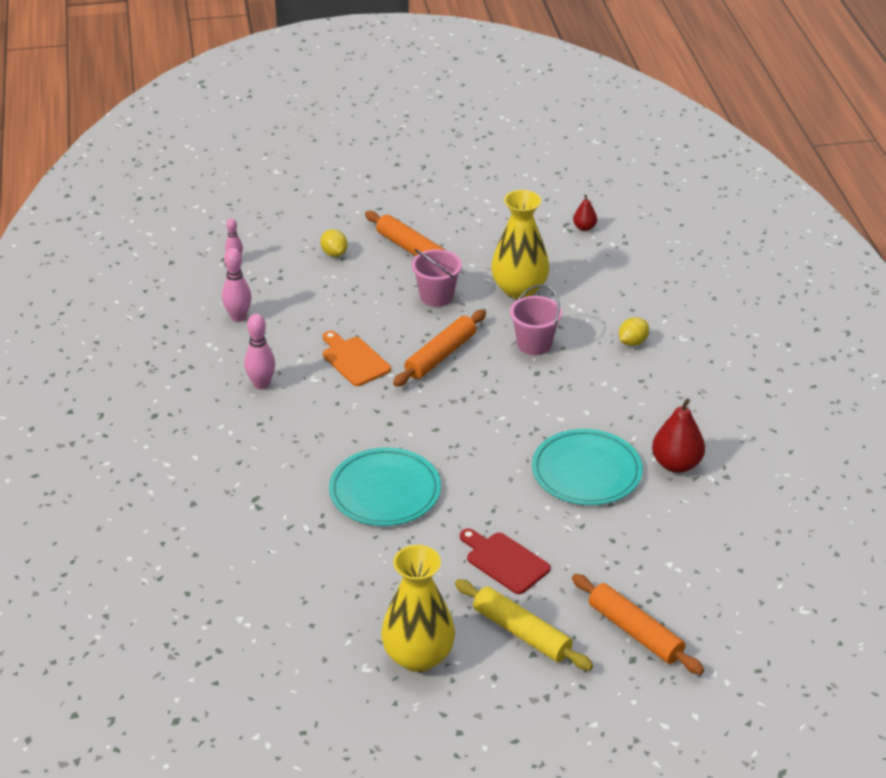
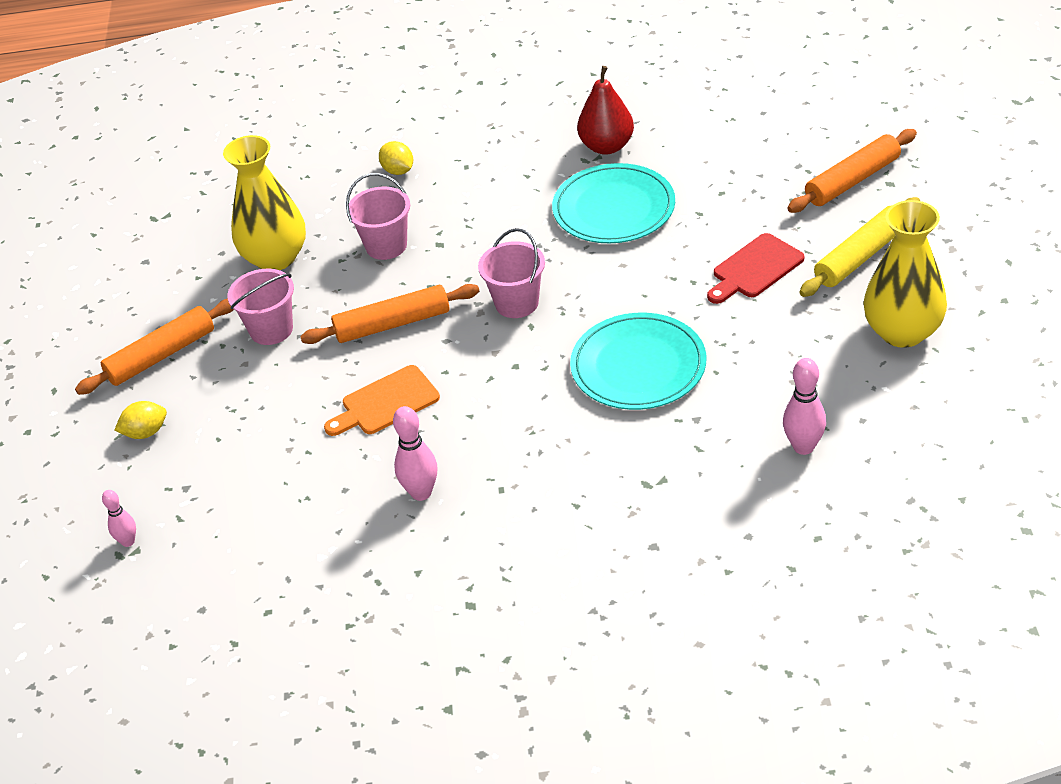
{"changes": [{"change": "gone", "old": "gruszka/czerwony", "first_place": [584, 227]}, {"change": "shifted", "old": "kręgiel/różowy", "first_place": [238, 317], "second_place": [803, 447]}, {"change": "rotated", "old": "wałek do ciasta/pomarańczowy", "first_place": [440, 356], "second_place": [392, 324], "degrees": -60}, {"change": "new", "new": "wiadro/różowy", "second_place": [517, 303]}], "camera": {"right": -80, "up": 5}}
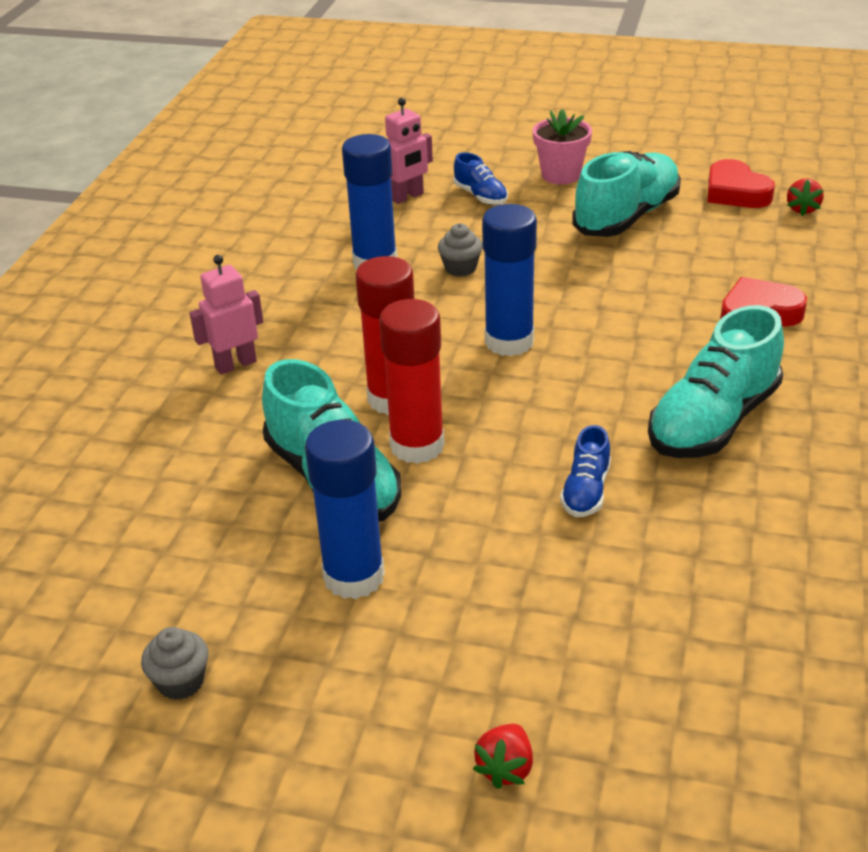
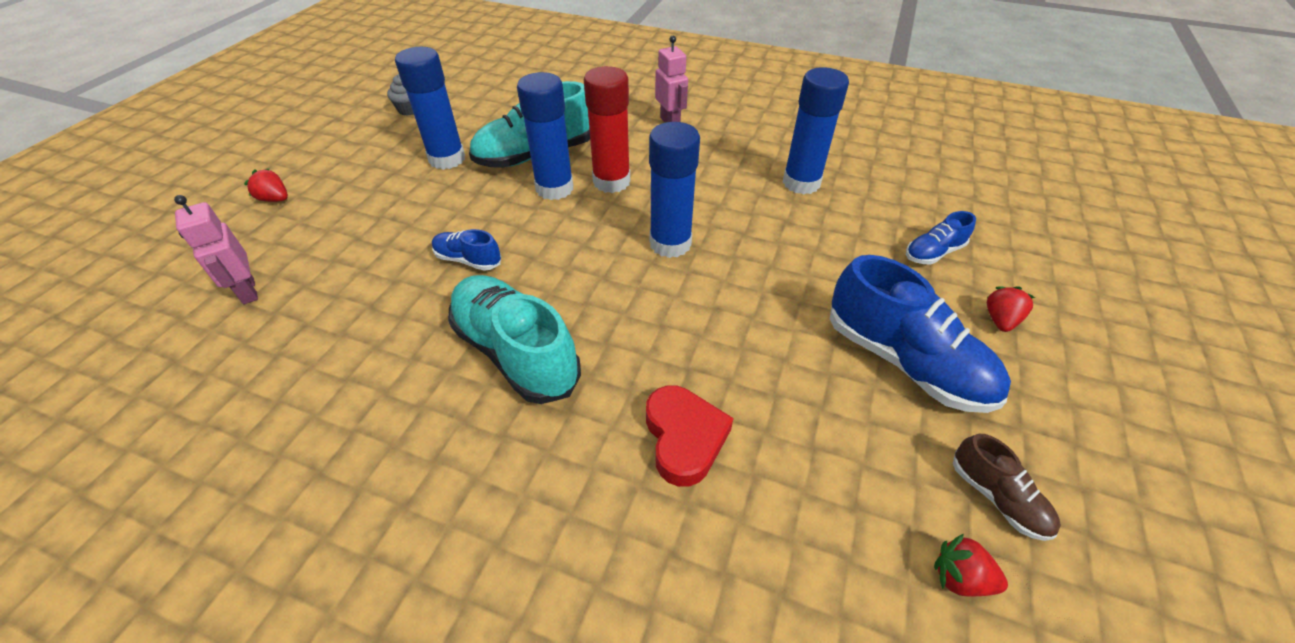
{"changes": [{"change": "shifted", "old": "robot/różowy", "first_place": [407, 197], "second_place": [248, 291]}, {"change": "swapped", "old": "doniczka/różowy", "new": "truskawka/czerwony", "first_place": [561, 175], "second_place": [1000, 320]}, {"change": "repainted", "old": "but/turkusowy", "new": "but/niebieski", "first_place": [626, 217], "second_place": [905, 361]}, {"change": "swapped", "old": "serce/czerwony", "new": "but/brązowy", "first_place": [735, 192], "second_place": [997, 497]}, {"change": "gone", "old": "muffinka/szary", "first_place": [460, 268]}, {"change": "repainted", "old": "klej w sztyfcie/czerwony", "new": "klej w sztyfcie/niebieski", "first_place": [417, 446], "second_place": [554, 188]}], "camera": {"right": 95, "up": 10}}
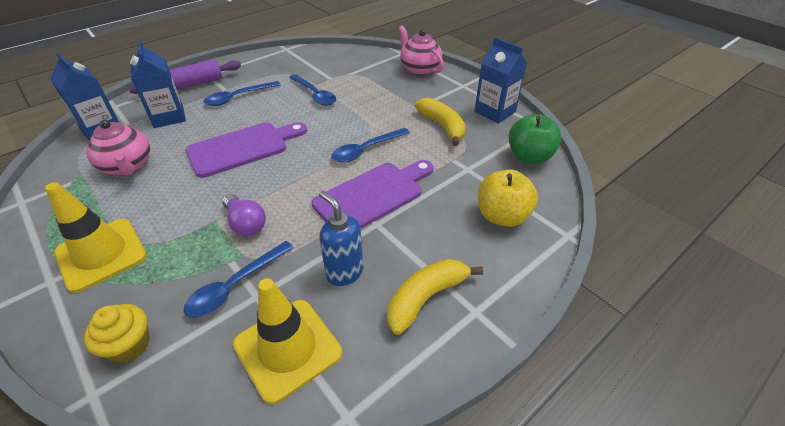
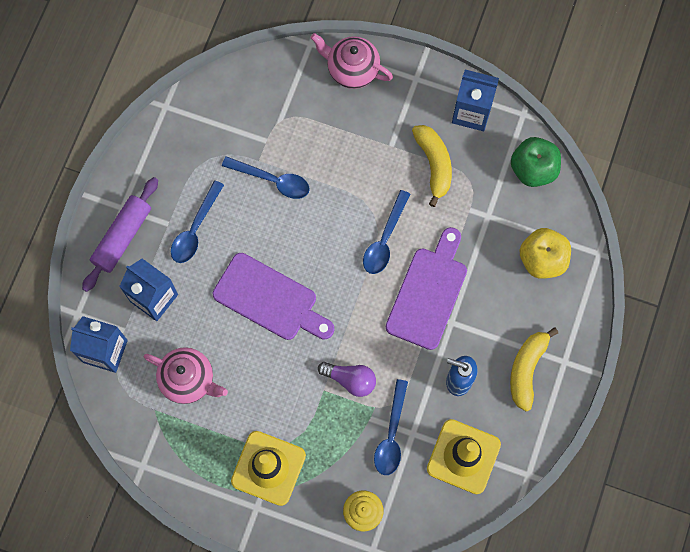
{"changes": [{"change": "rotated", "old": "banan/żółty", "first_place": [442, 126], "second_place": [434, 165], "degrees": 45}, {"change": "rotated", "old": "deska do krojenia/fioletowy", "first_place": [242, 148], "second_place": [270, 299], "degrees": 90}], "camera": {"right": -30, "up": 30}}
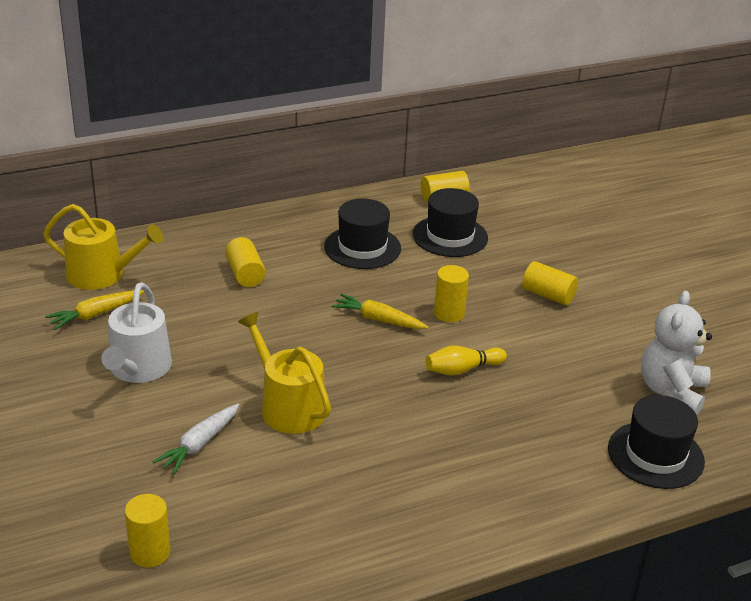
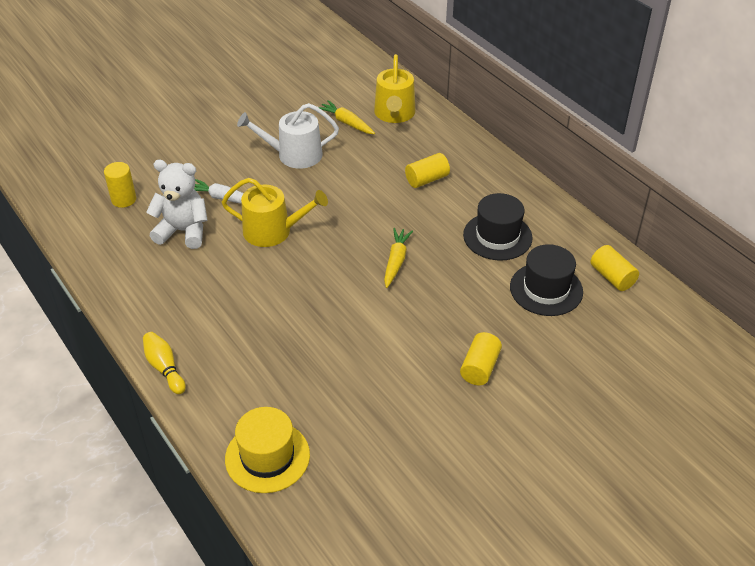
{"changes": [{"change": "gone", "old": "walec/żółty", "first_place": [449, 313]}, {"change": "shifted", "old": "miś/biały", "first_place": [671, 392], "second_place": [183, 231]}, {"change": "rotated", "old": "konewka/żółty", "first_place": [288, 406], "second_place": [273, 231], "degrees": 60}, {"change": "shifted", "old": "kręgiel/żółty", "first_place": [462, 369], "second_place": [164, 368]}, {"change": "repainted", "old": "kapelusz/czarny", "new": "kapelusz/żółty", "first_place": [655, 455], "second_place": [267, 457]}], "camera": {"right": 80, "up": 10}}
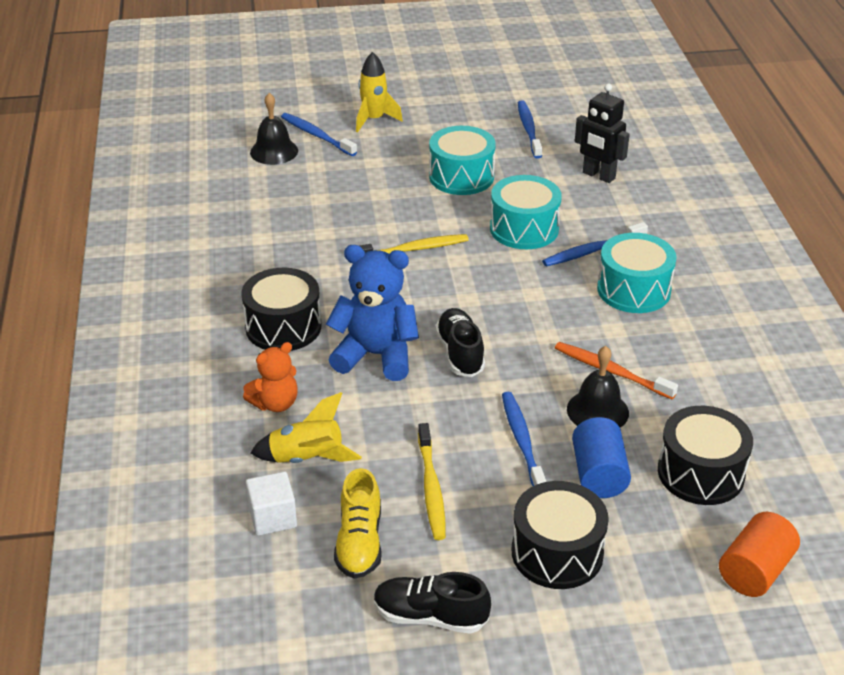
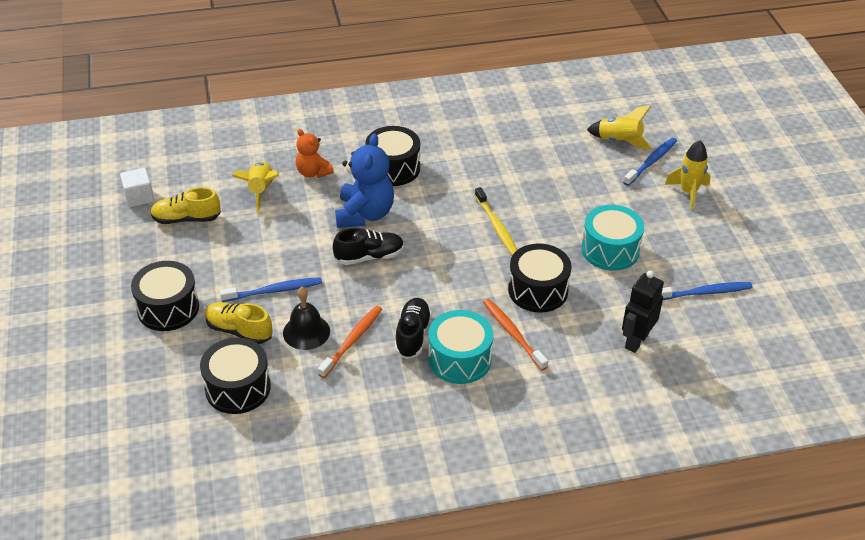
{"changes": [{"change": "swapped", "old": "dzwonek/czarny", "new": "rakieta/żółty", "first_place": [274, 151], "second_place": [619, 141]}, {"change": "repainted", "old": "bęben/turkusowy", "new": "bęben/czarny", "first_place": [524, 229], "second_place": [538, 290]}, {"change": "repainted", "old": "szczoteczka do zębów/niebieski", "new": "szczoteczka do zębów/pomarańczowy", "first_place": [592, 251], "second_place": [512, 333]}, {"change": "swapped", "old": "walec/niebieski", "new": "but/żółty", "first_place": [599, 474], "second_place": [239, 331]}, {"change": "gone", "old": "szczoteczka do zębów/żółty", "first_place": [431, 488]}, {"change": "shifted", "old": "sześcian/biały", "first_place": [273, 517], "second_place": [139, 197]}, {"change": "gone", "old": "walec/pomarańczowy", "first_place": [755, 571]}, {"change": "shifted", "old": "but/czarny", "first_place": [430, 616], "second_place": [412, 335]}], "camera": {"right": 85, "up": 5}}
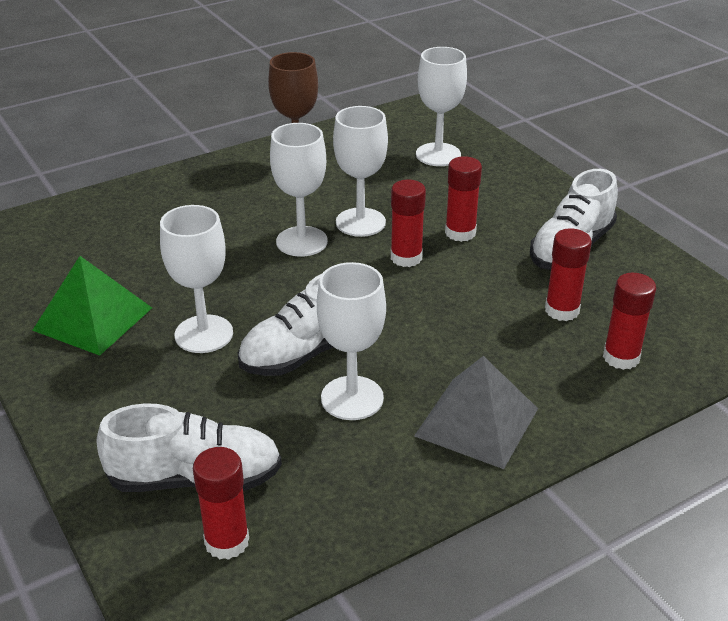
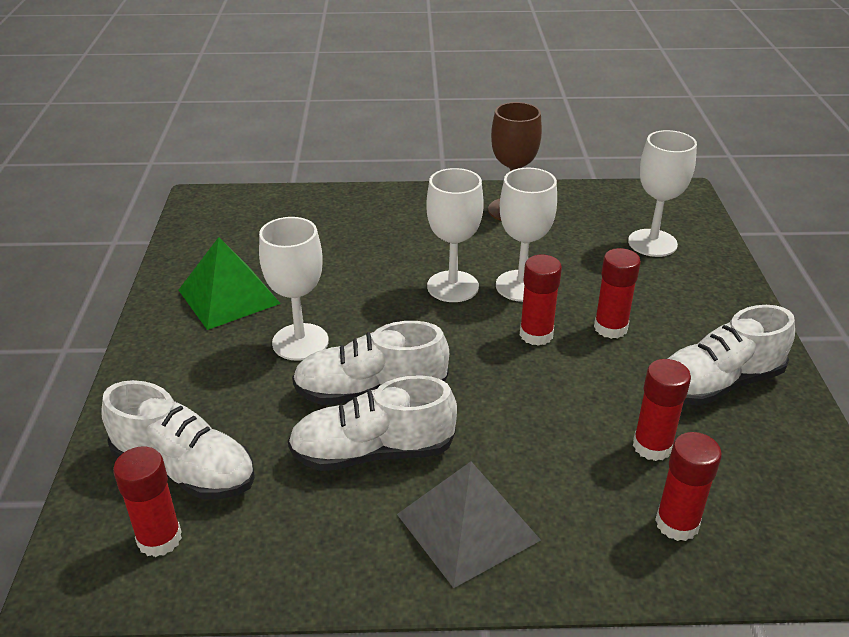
{"changes": [{"change": "swapped", "old": "kielich/biały", "new": "but/biały", "first_place": [352, 398], "second_place": [372, 452]}], "camera": {"right": 30, "up": 0}}
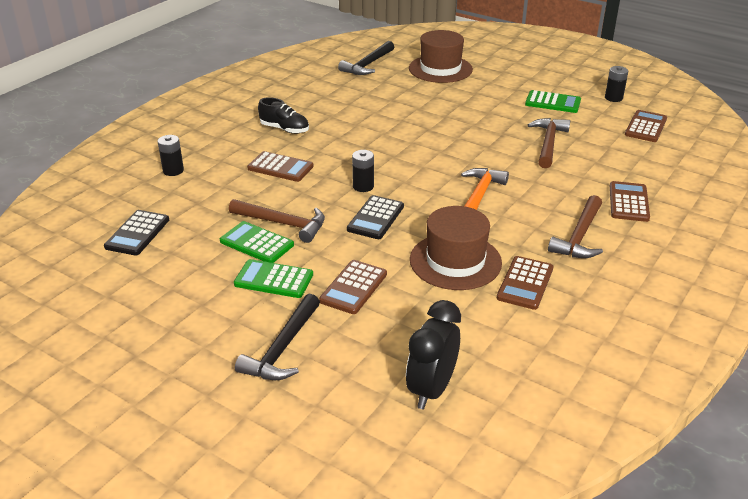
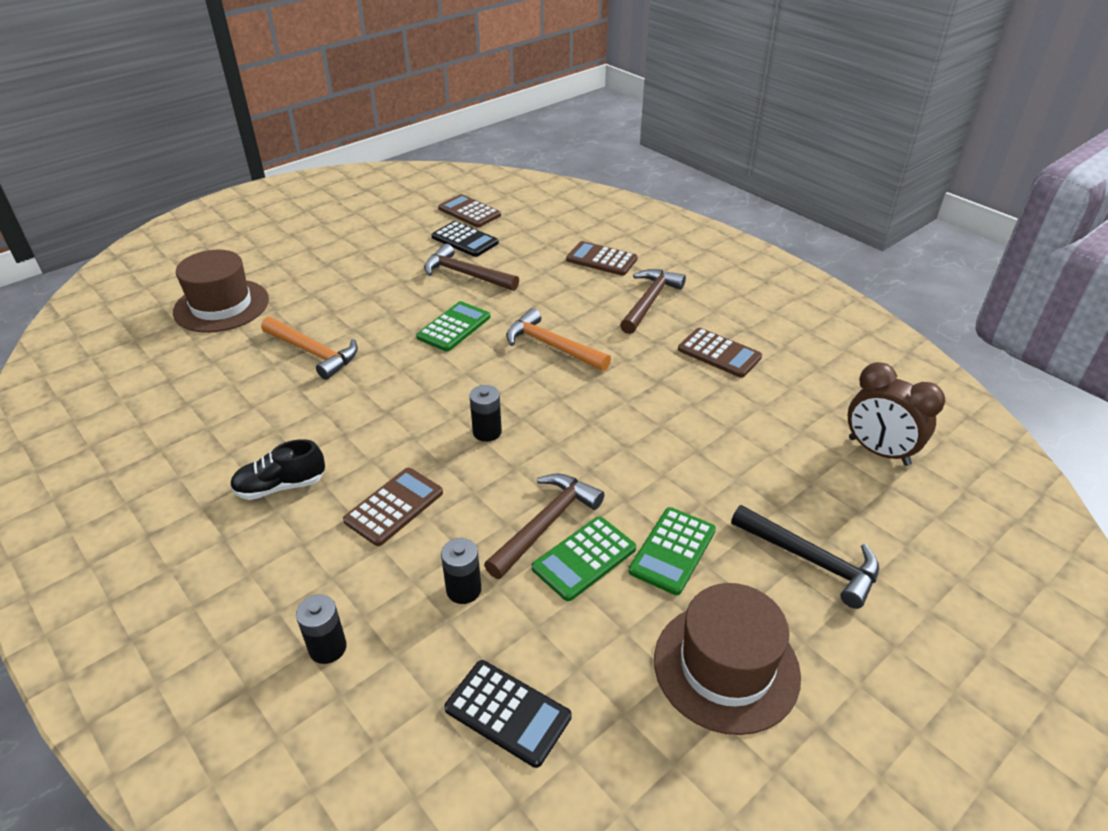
{"changes": [{"change": "gone", "old": "młotek/czarny", "first_place": [368, 65]}, {"change": "shifted", "old": "bateria/czarny", "first_place": [613, 98], "second_place": [463, 590]}, {"change": "shifted", "old": "kalkulator/zielony", "first_place": [553, 102], "second_place": [454, 327]}, {"change": "rotated", "old": "but/czarny", "first_place": [284, 129], "second_place": [280, 486], "degrees": -150}, {"change": "shifted", "old": "kalkulator/czarny", "first_place": [375, 218], "second_place": [465, 240]}, {"change": "rotated", "old": "młotek/brązowy", "first_place": [579, 236], "second_place": [649, 301], "degrees": -105}, {"change": "shifted", "old": "kapelusz/brązowy", "first_place": [455, 261], "second_place": [726, 666]}, {"change": "gone", "old": "kalkulator/brązowy", "first_place": [353, 287]}, {"change": "repainted", "old": "budzik/czarny", "new": "budzik/brązowy", "first_place": [431, 389], "second_place": [878, 451]}, {"change": "new", "new": "młotek/pomarańczowy", "second_place": [313, 352]}], "camera": {"right": -75, "up": 5}}
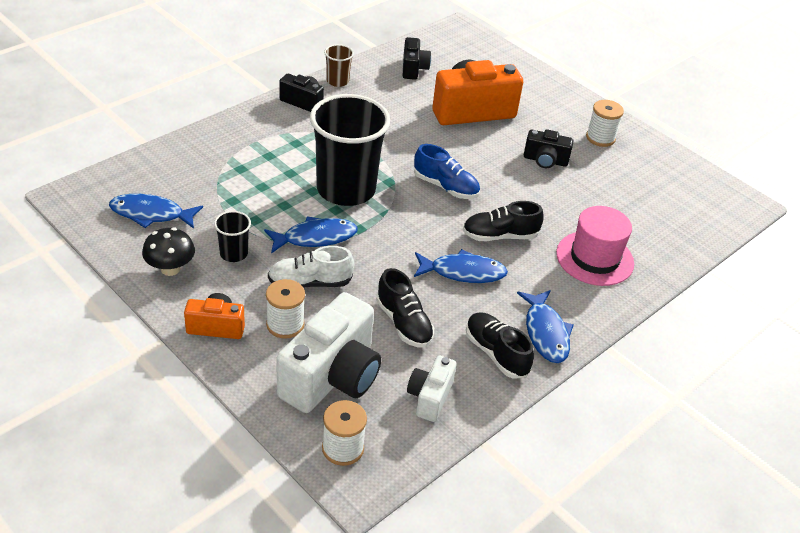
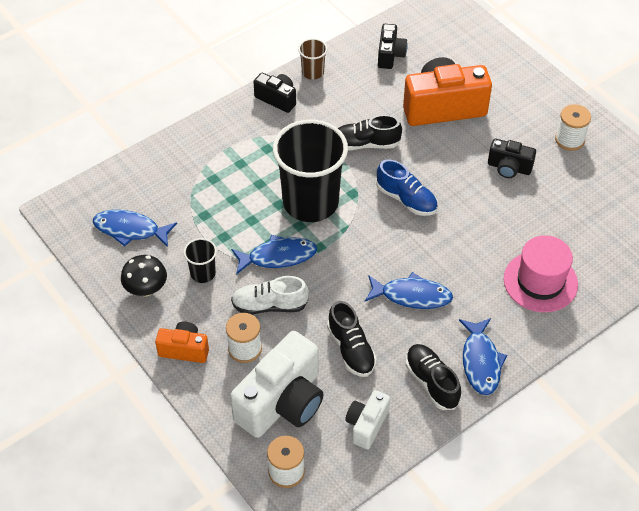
{"changes": [{"change": "shifted", "old": "but/czarny", "first_place": [499, 236], "second_place": [365, 144]}], "camera": {"right": 10, "up": 10}}
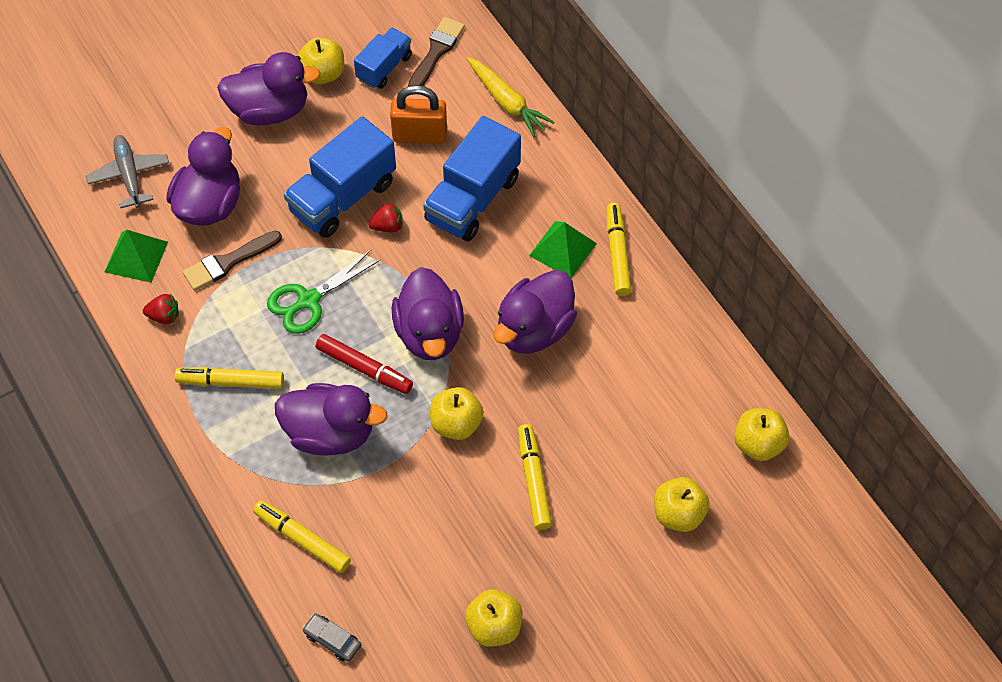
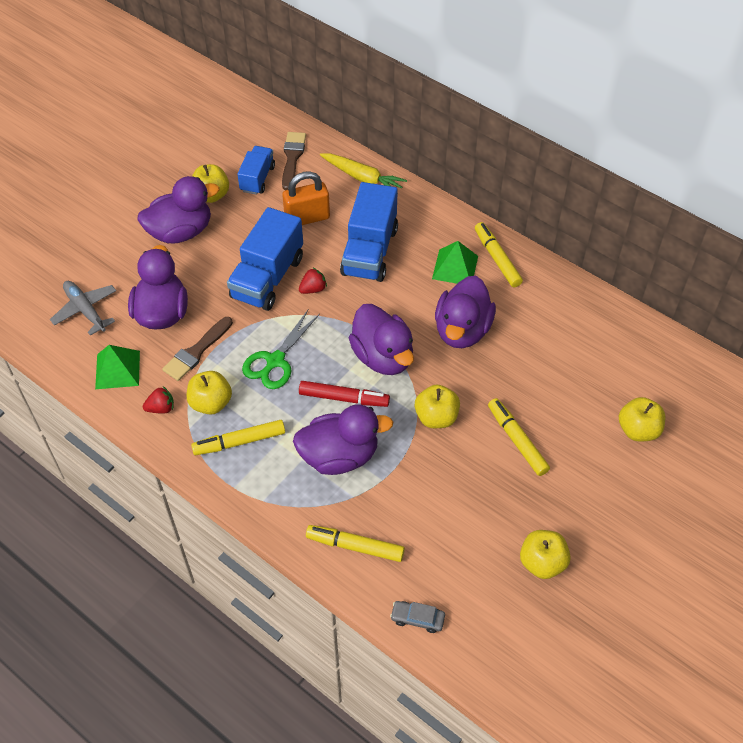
{"changes": [{"change": "shifted", "old": "jabłko/żółty", "first_place": [758, 444], "second_place": [211, 403]}], "camera": {"right": -20, "up": -5}}
